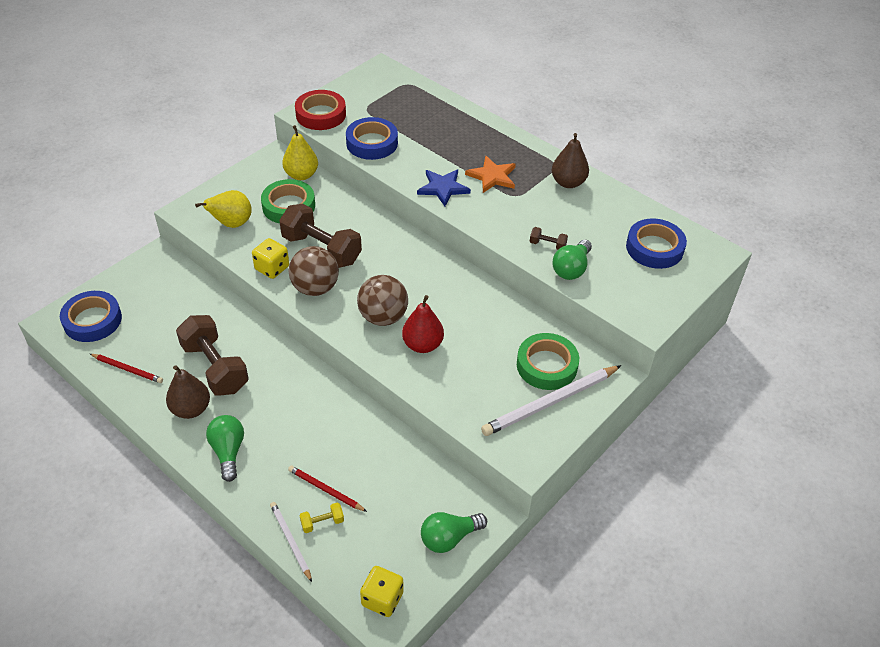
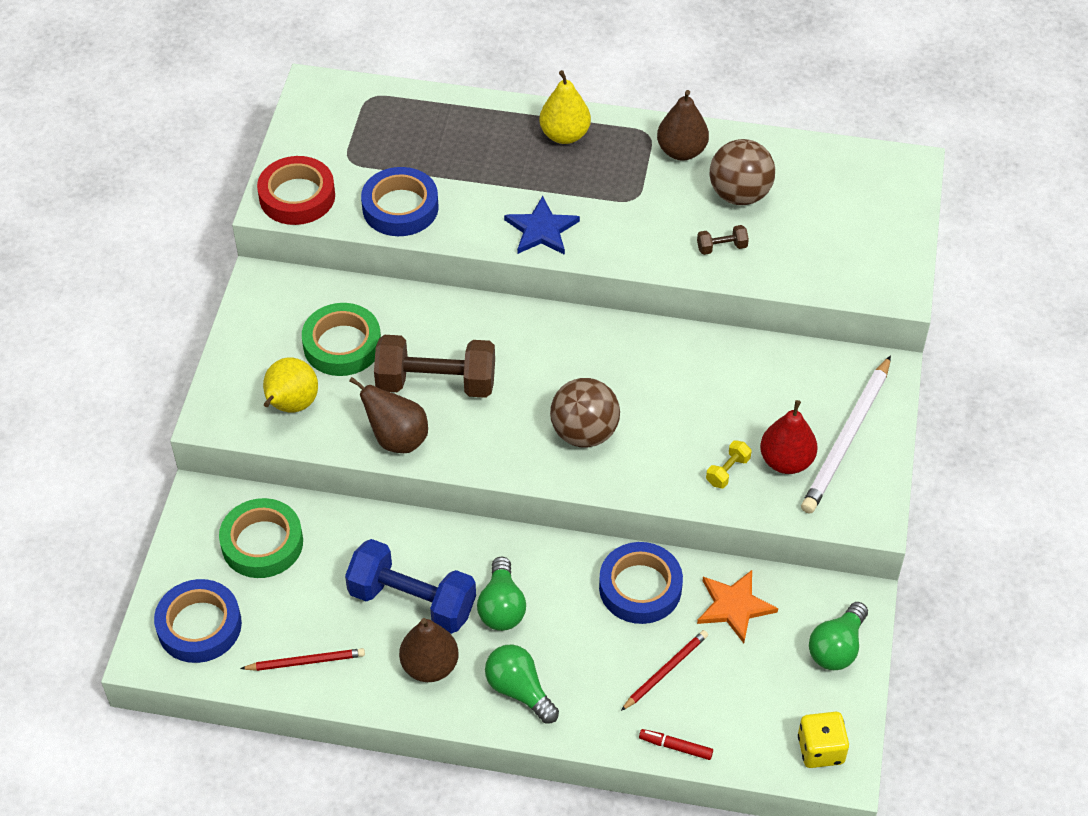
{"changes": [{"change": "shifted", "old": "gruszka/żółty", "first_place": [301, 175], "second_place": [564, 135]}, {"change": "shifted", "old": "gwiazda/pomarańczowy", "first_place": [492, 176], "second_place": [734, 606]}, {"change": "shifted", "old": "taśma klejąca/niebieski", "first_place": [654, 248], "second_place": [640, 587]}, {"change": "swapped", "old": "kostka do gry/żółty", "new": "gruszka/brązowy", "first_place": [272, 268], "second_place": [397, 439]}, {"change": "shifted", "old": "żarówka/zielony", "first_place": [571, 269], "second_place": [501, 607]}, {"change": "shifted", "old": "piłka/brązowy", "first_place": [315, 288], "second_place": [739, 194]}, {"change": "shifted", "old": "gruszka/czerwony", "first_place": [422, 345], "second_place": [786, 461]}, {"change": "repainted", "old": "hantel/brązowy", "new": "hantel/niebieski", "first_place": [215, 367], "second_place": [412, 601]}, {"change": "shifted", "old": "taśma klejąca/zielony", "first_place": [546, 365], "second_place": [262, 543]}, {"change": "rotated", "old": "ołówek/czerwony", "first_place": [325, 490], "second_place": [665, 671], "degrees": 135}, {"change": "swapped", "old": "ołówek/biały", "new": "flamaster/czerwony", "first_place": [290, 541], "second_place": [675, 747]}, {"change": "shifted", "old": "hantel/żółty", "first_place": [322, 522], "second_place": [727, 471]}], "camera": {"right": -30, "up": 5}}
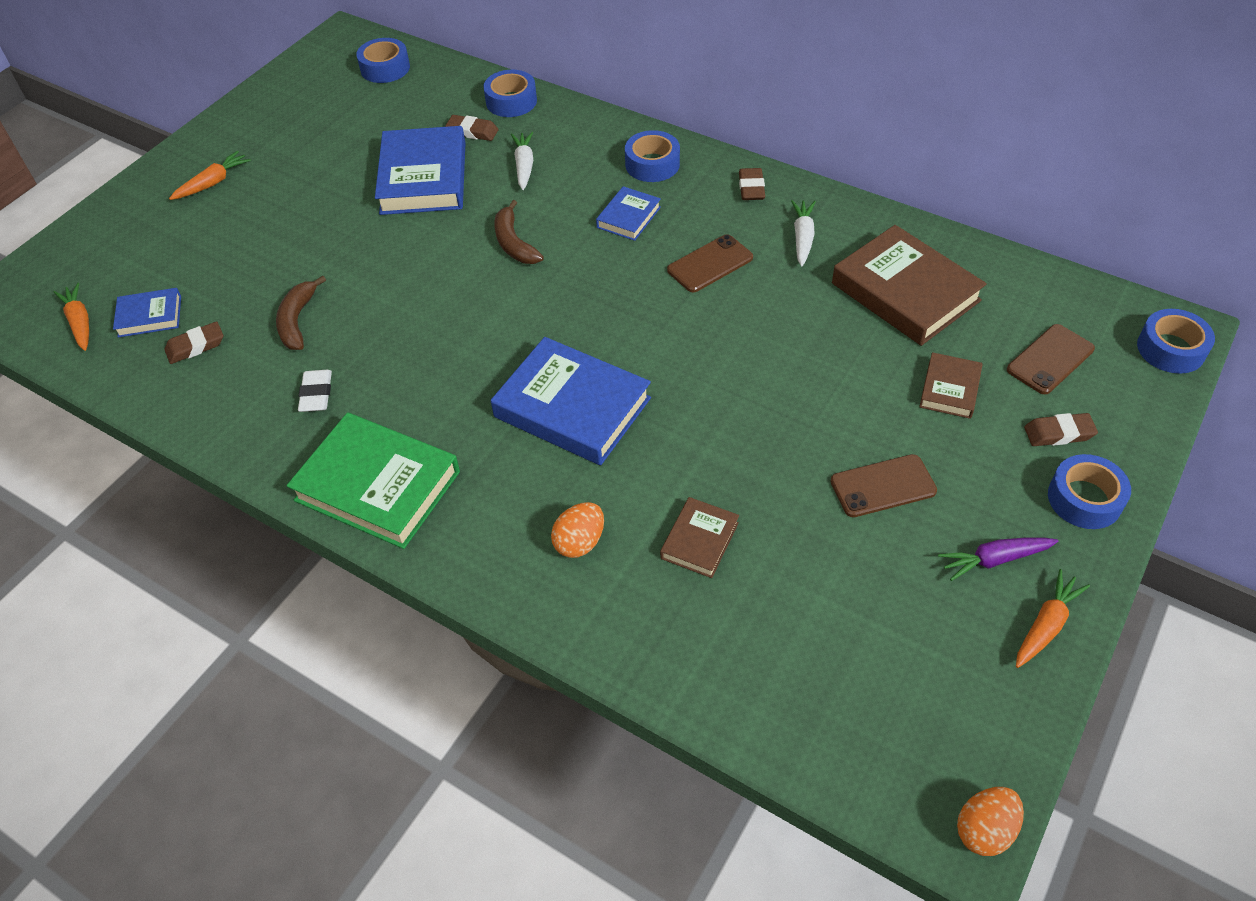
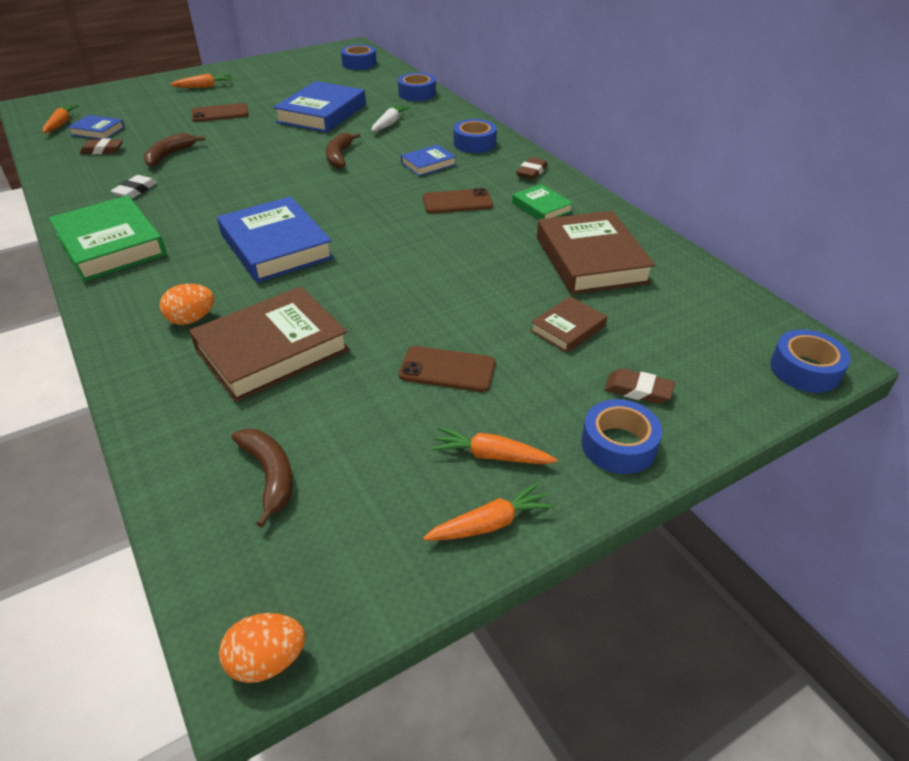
{"changes": [{"change": "gone", "old": "gumka do mazania/brązowy", "first_place": [472, 131]}, {"change": "swapped", "old": "marchewka/biały", "new": "książka/zielony", "first_place": [802, 238], "second_place": [541, 207]}, {"change": "shifted", "old": "telefon/brązowy", "first_place": [1050, 359], "second_place": [220, 113]}, {"change": "scaled", "old": "książka/brązowy", "first_place": [699, 540], "second_place": [272, 350], "factor": 1.95}, {"change": "repainted", "old": "marchewka/fioletowy", "new": "marchewka/pomarańczowy", "first_place": [994, 560], "second_place": [491, 455]}, {"change": "new", "new": "banan/brązowy", "second_place": [270, 475]}], "camera": {"right": 25, "up": -10}}
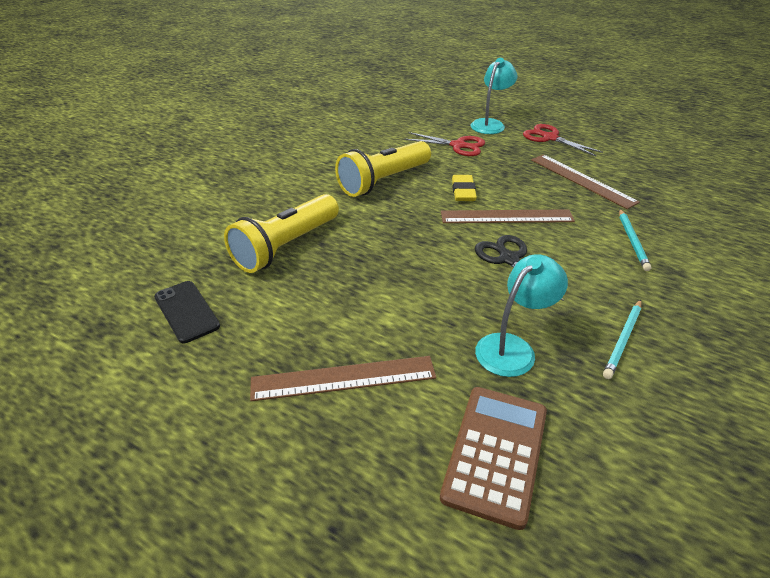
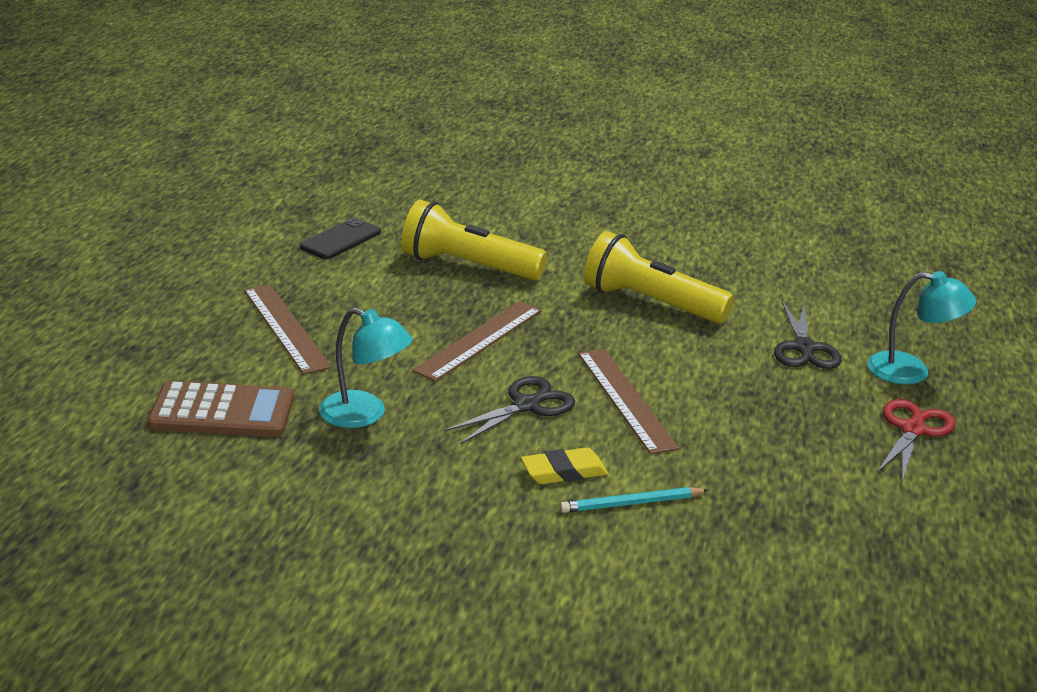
{"changes": [{"change": "repainted", "old": "nożyczki/czerwony", "new": "nożyczki/czarny", "first_place": [458, 146], "second_place": [804, 348]}, {"change": "shifted", "old": "linijka/brązowy", "first_place": [581, 180], "second_place": [478, 340]}, {"change": "shifted", "old": "gumka do mazania/żółty", "first_place": [463, 191], "second_place": [564, 472]}, {"change": "gone", "old": "ołówek/turkusowy", "first_place": [623, 340]}], "camera": {"right": 70, "up": -10}}
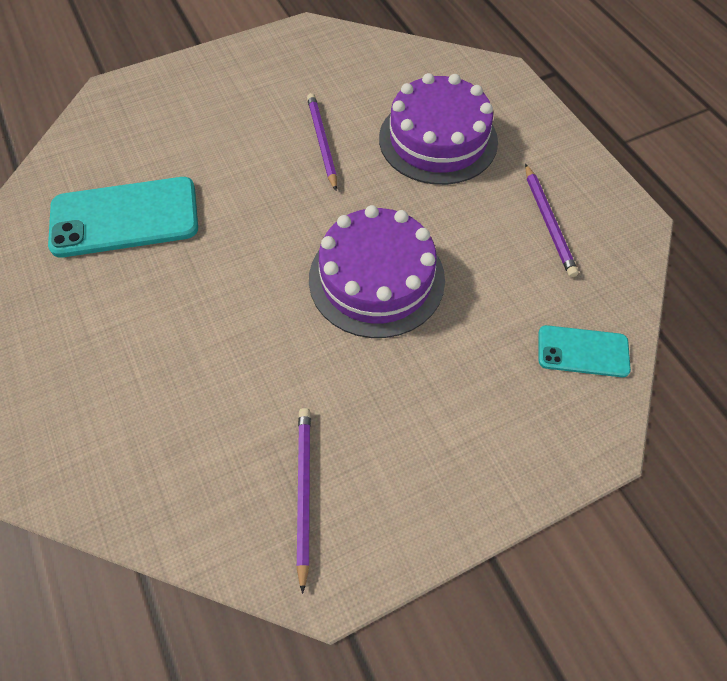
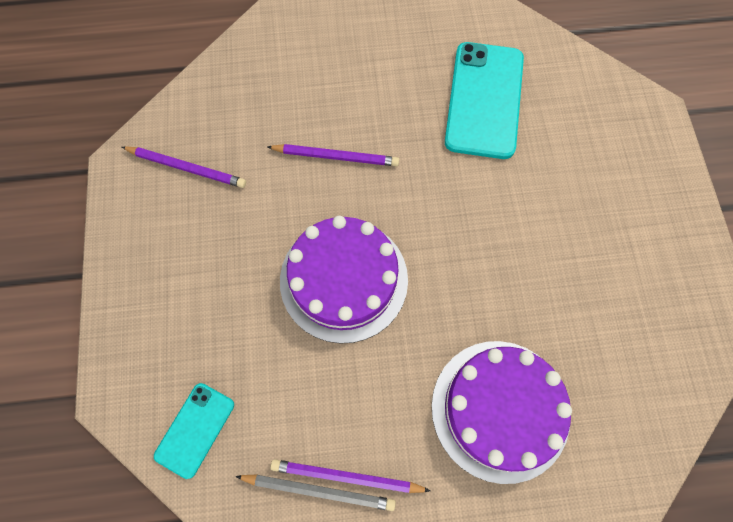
{"changes": [{"change": "shifted", "old": "ołówek/fioletowy", "first_place": [322, 142], "second_place": [336, 156]}, {"change": "new", "new": "ołówek/szary", "second_place": [319, 490]}], "camera": {"right": 110, "up": 10}}
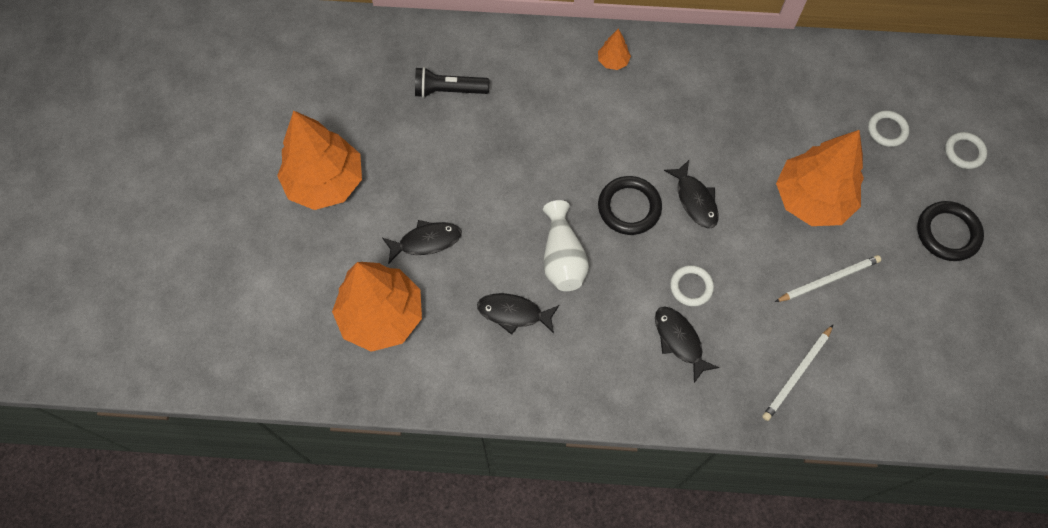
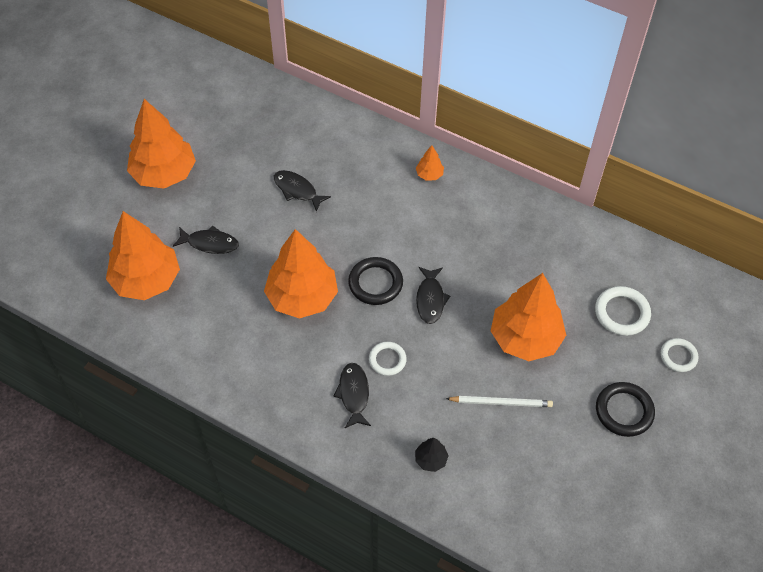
{"changes": [{"change": "gone", "old": "latarka/czarny", "first_place": [448, 90]}, {"change": "scaled", "old": "pierścień/biały", "first_place": [887, 130], "second_place": [622, 313], "factor": 1.52}, {"change": "swapped", "old": "wazon/biały", "new": "drzewko/pomarańczowy", "first_place": [562, 258], "second_place": [302, 297]}, {"change": "shifted", "old": "ryba/czarny", "first_place": [514, 313], "second_place": [297, 190]}, {"change": "swapped", "old": "ołówek/biały", "new": "drzewko/czarny", "first_place": [797, 374], "second_place": [430, 459]}], "camera": {"right": 25, "up": -10}}
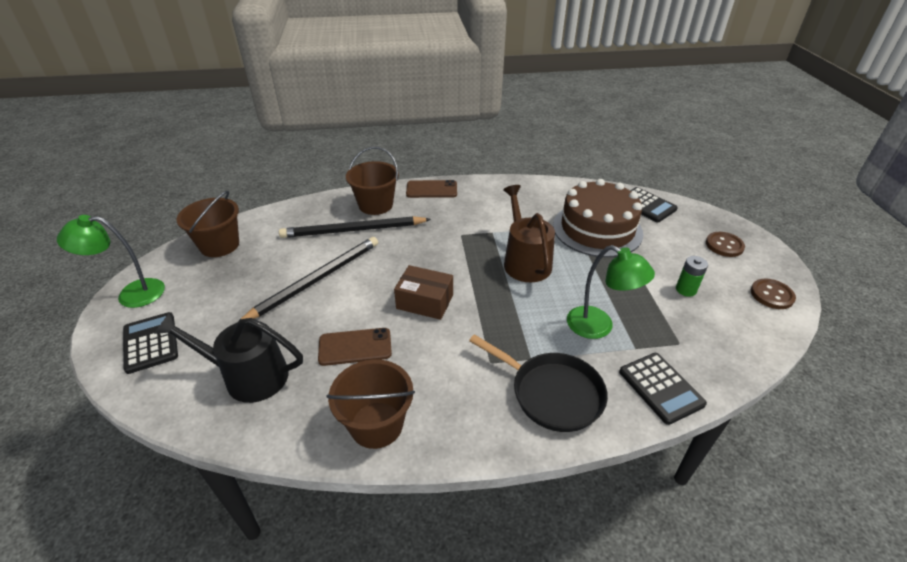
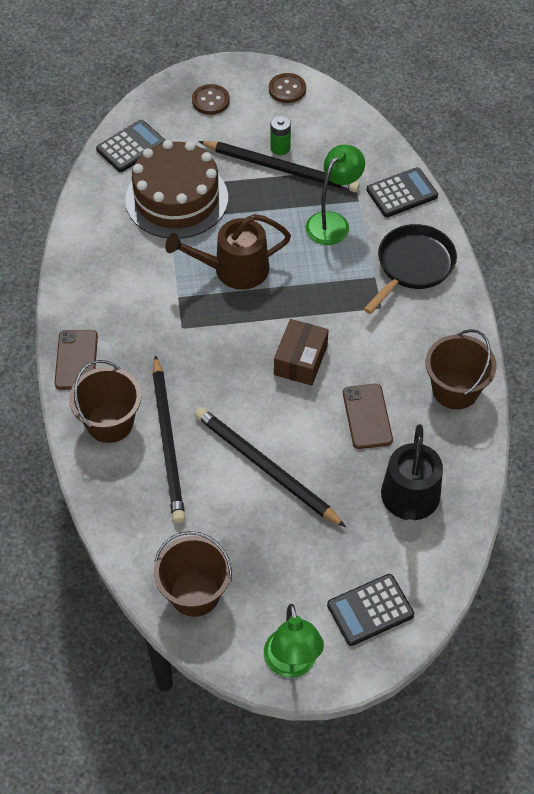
{"changes": [{"change": "new", "new": "ołówek/czarny", "second_place": [281, 169]}], "camera": {"right": -90, "up": 15}}
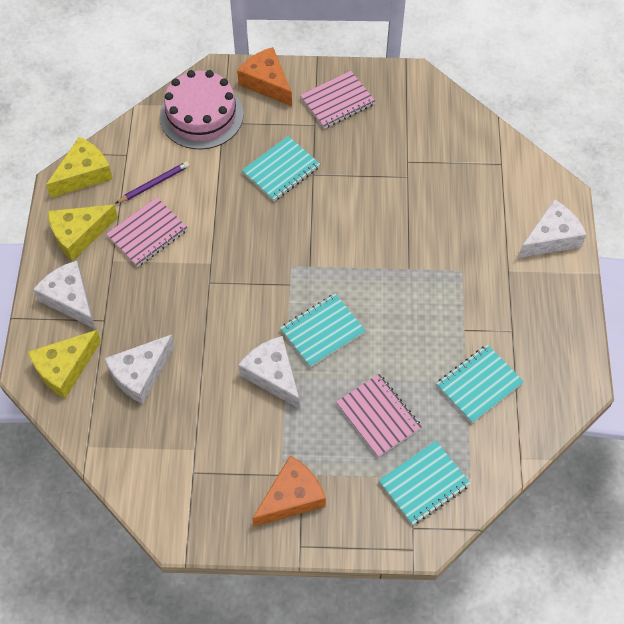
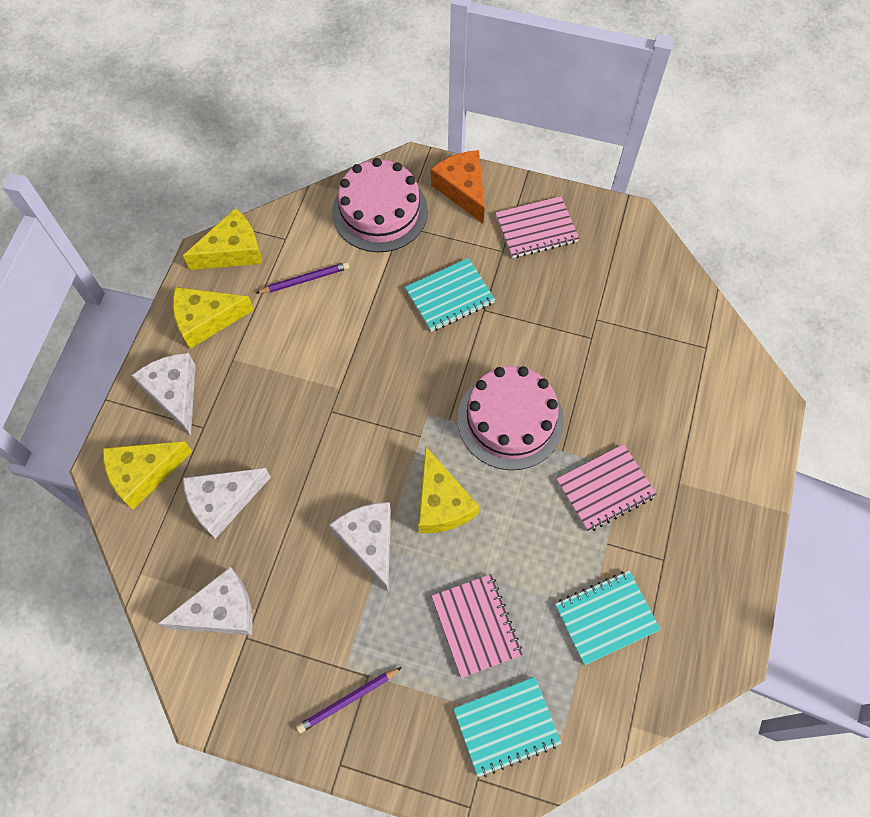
{"changes": [{"change": "shifted", "old": "zeszyt/różowy", "first_place": [147, 233], "second_place": [605, 489]}, {"change": "shifted", "old": "ser/biały", "first_place": [551, 238], "second_place": [221, 611]}, {"change": "swapped", "old": "zeszyt/turkusowy", "new": "ser/żółty", "first_place": [322, 331], "second_place": [441, 503]}, {"change": "swapped", "old": "ser/pomarańczowy", "new": "ołówek/fioletowy", "first_place": [292, 497], "second_place": [348, 700]}, {"change": "new", "new": "tort/różowy", "second_place": [510, 420]}], "camera": {"right": 15, "up": 5}}
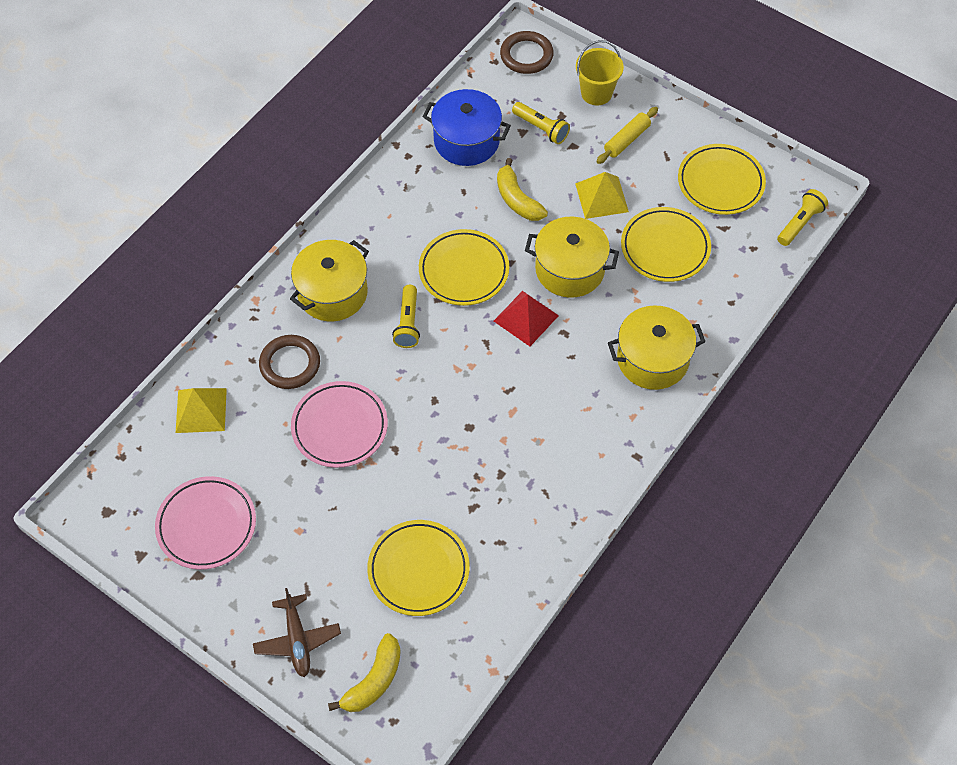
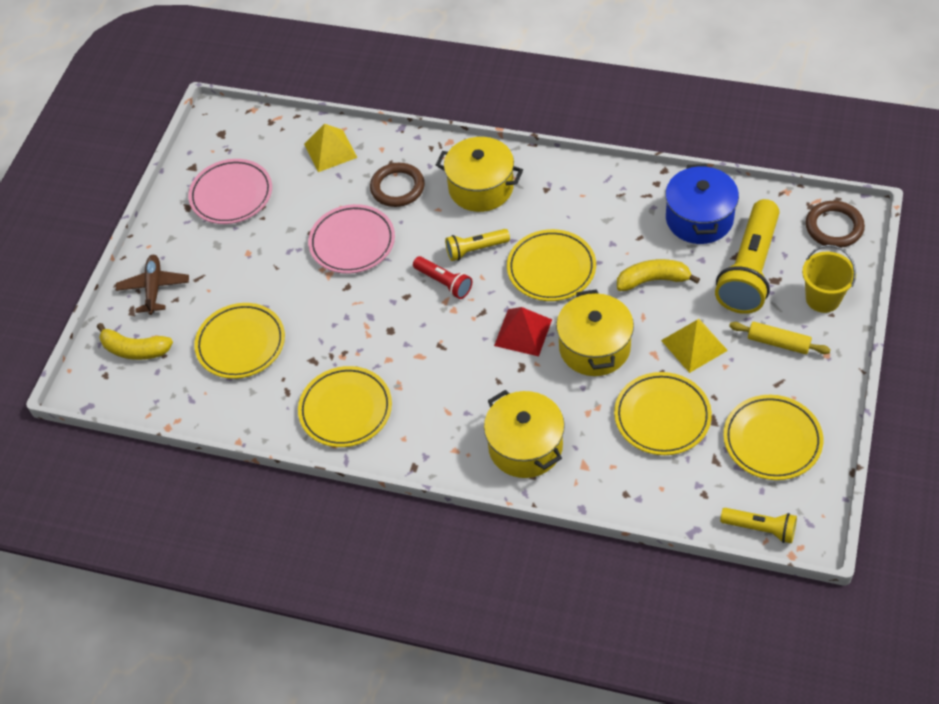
{"changes": [{"change": "scaled", "old": "latarka/żółty", "first_place": [541, 128], "second_place": [749, 269], "factor": 1.97}, {"change": "rotated", "old": "banan/żółty", "first_place": [517, 199], "second_place": [653, 280], "degrees": 45}, {"change": "rotated", "old": "samolot/brązowy", "first_place": [297, 640], "second_place": [154, 288], "degrees": 120}, {"change": "new", "new": "latarka/czerwony", "second_place": [444, 282]}, {"change": "new", "new": "talerz/żółty", "second_place": [345, 409]}], "camera": {"right": 75, "up": -5}}
